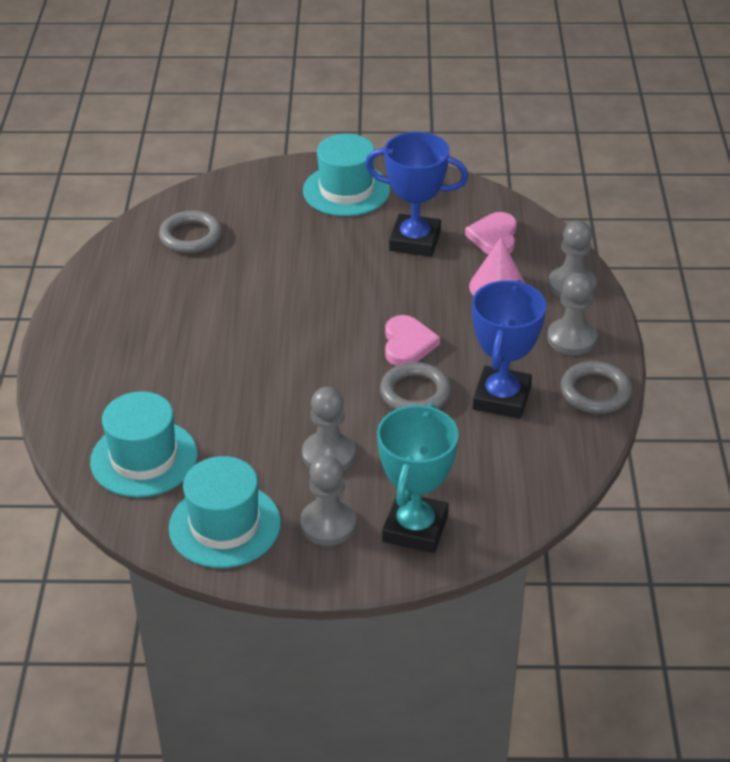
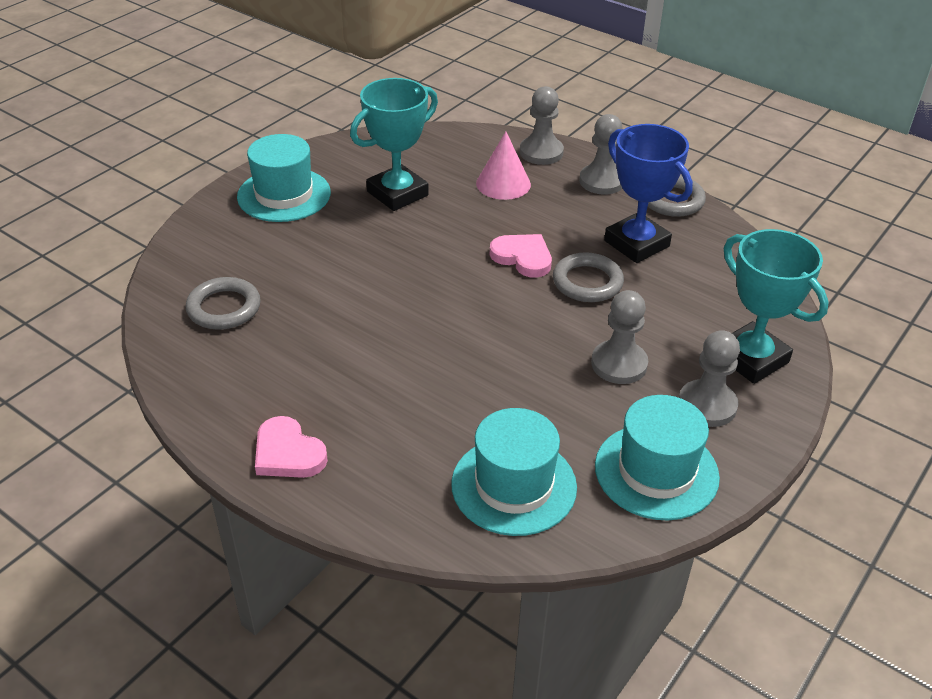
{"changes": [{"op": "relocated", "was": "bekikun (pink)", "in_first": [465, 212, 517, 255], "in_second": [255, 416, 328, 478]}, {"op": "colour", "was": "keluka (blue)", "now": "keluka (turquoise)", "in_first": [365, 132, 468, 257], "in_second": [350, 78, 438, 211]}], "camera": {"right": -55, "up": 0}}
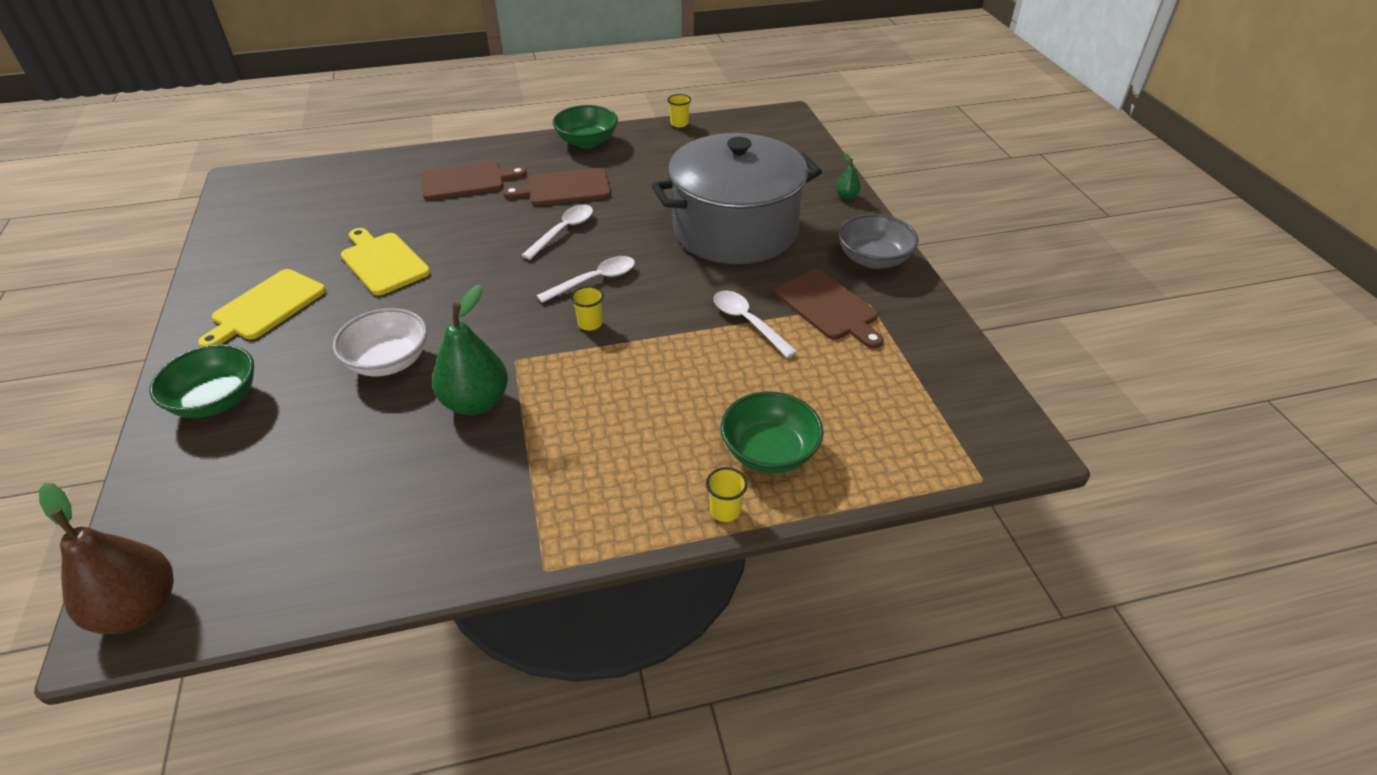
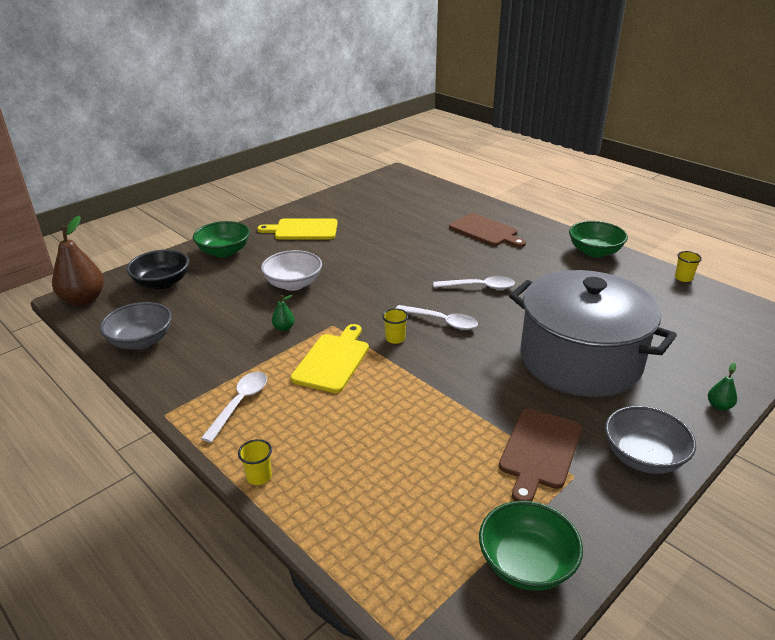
{"changes": [{"op": "missing", "was": "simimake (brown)", "in_first": [503, 168, 611, 206]}, {"op": "appeared", "now": "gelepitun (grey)", "in_second": [100, 302, 172, 349]}, {"op": "appeared", "now": "gelepitun (black)", "in_second": [126, 249, 189, 290]}, {"op": "relocated", "was": "simimake (yellow)", "in_first": [341, 228, 430, 296], "in_second": [290, 324, 369, 393]}, {"op": "relocated", "was": "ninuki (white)", "in_first": [714, 291, 798, 358], "in_second": [201, 371, 267, 443]}, {"op": "relocated", "was": "gelepitun (green)", "in_first": [721, 392, 824, 473], "in_second": [479, 501, 583, 591]}, {"op": "size", "was": "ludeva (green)", "in_first": [432, 285, 508, 415], "in_second": [272, 295, 295, 331], "ratio": 0.45}], "camera": {"right": 60, "up": -10}}
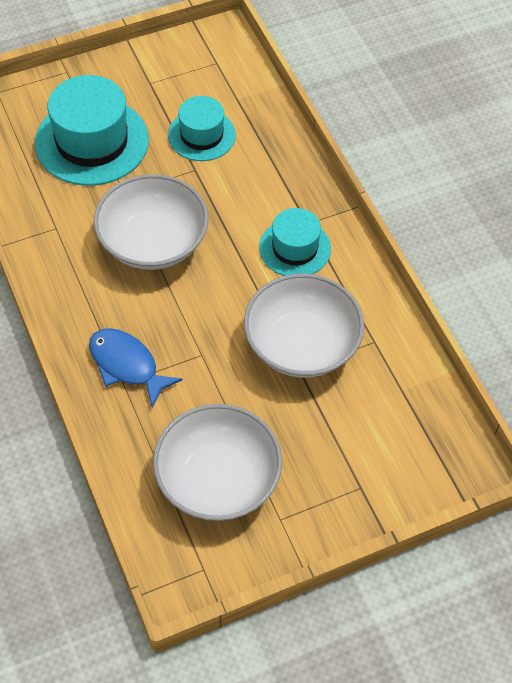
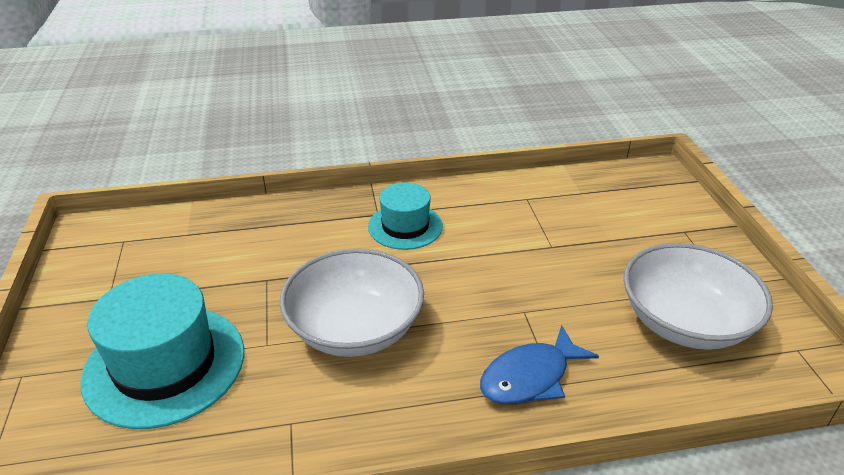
{"changes": [{"op": "missing", "was": "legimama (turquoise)", "in_first": [168, 96, 236, 161]}, {"op": "missing", "was": "gelepitun (white)", "in_first": [244, 274, 364, 378]}], "camera": {"right": -75, "up": -20}}
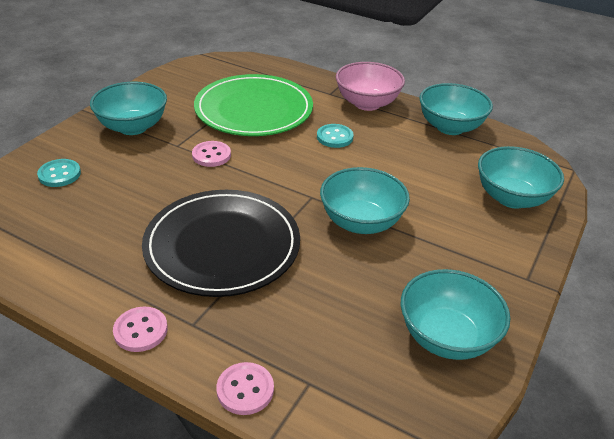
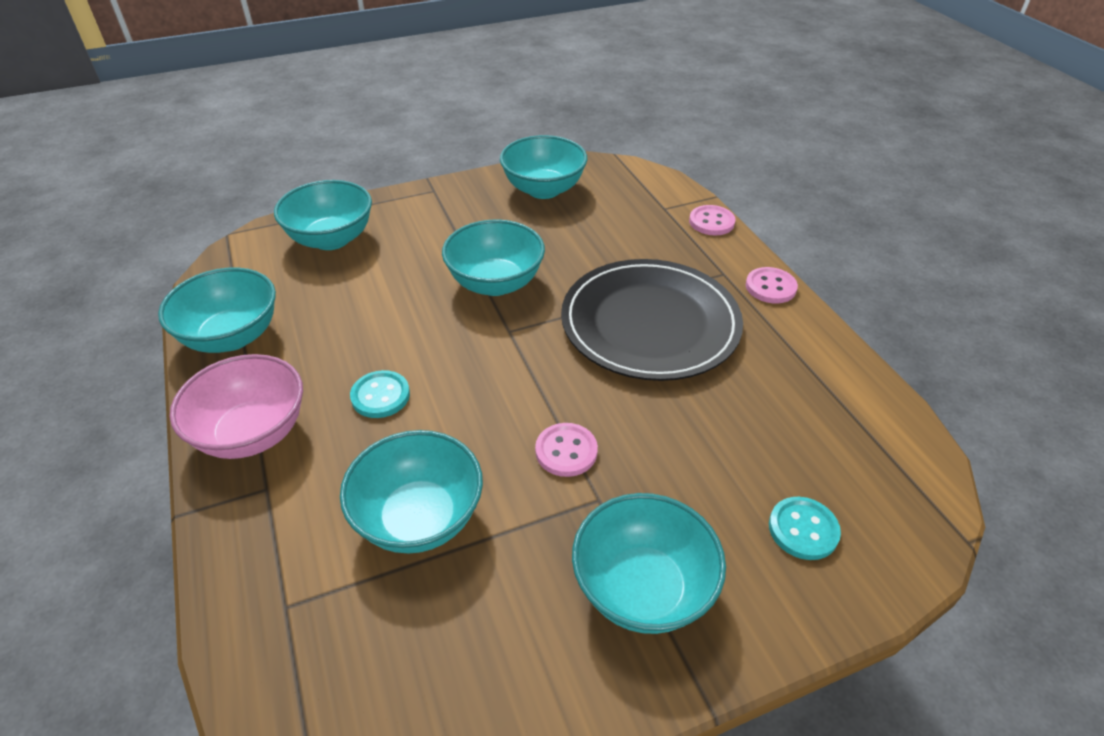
{"changes": [{"op": "exchanged", "was": "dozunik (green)", "now": "gelepitun (turquoise)", "in_first": [194, 74, 313, 136], "in_second": [340, 430, 483, 553]}], "camera": {"right": -140, "up": 5}}
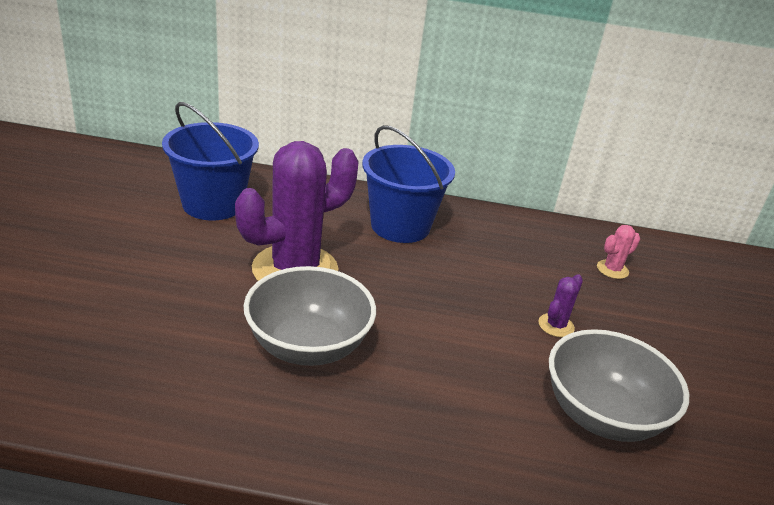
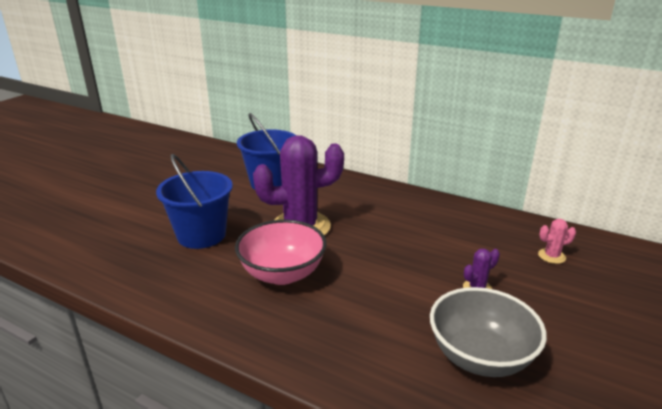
{"changes": [{"op": "relocated", "was": "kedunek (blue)", "in_first": [362, 125, 455, 243], "in_second": [156, 154, 233, 249]}, {"op": "colour", "was": "gelepitun (grey)", "now": "gelepitun (pink)", "in_first": [244, 266, 376, 366], "in_second": [235, 220, 327, 285]}], "camera": {"right": 25, "up": -5}}
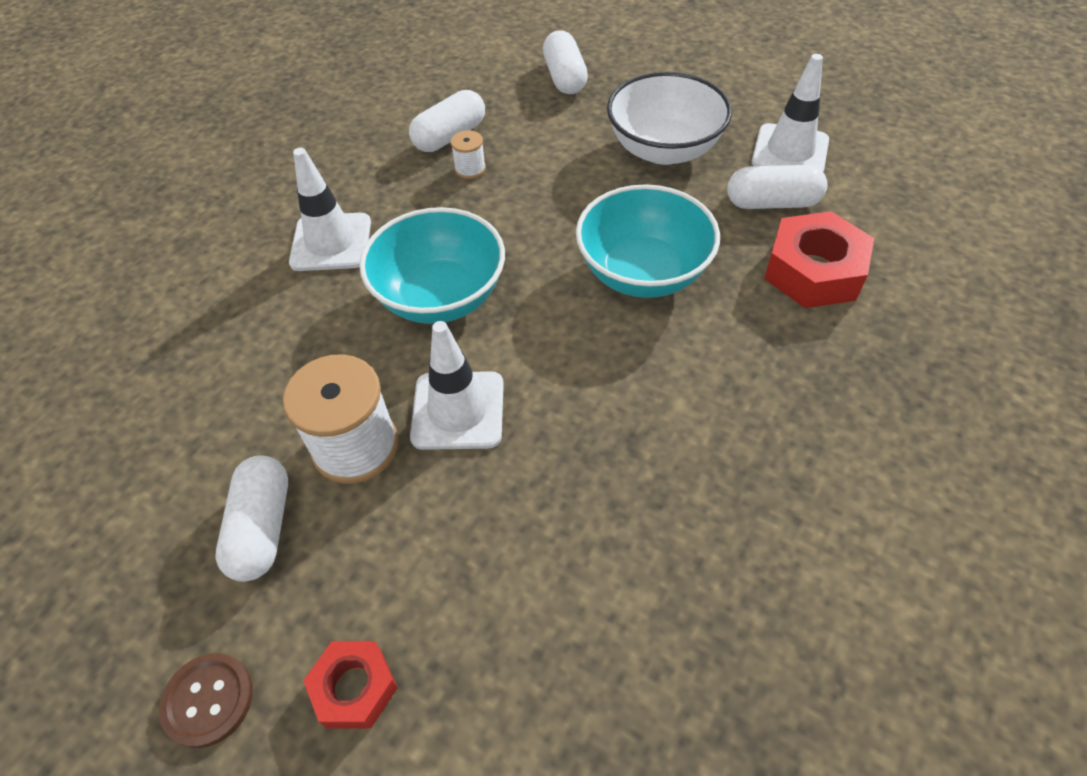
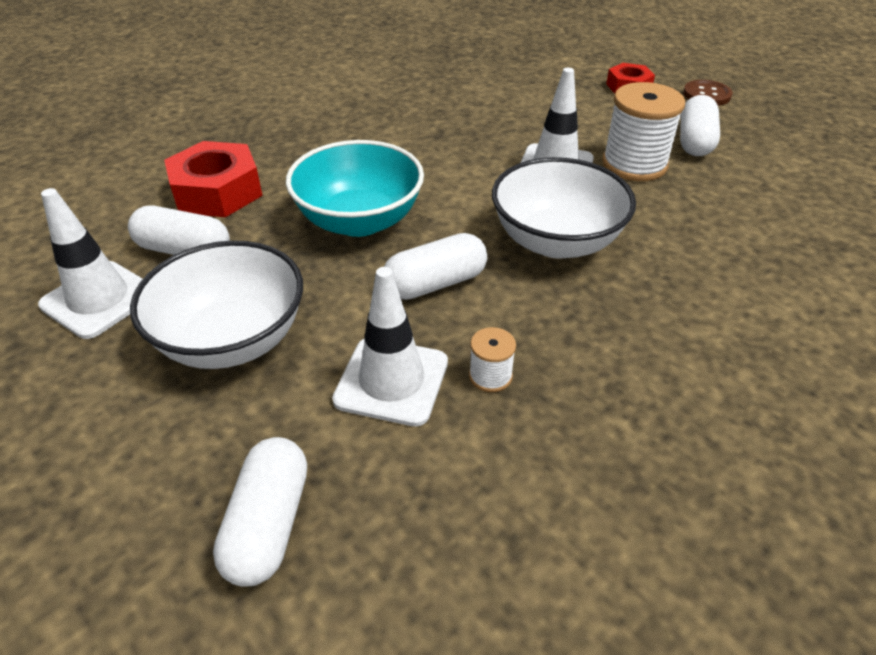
{"changes": [{"op": "relocated", "was": "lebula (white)", "in_first": [289, 148, 371, 271], "in_second": [332, 267, 448, 426]}, {"op": "relocated", "was": "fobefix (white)", "in_first": [409, 90, 485, 152], "in_second": [384, 233, 487, 300]}, {"op": "colour", "was": "gelepitun (turquoise)", "now": "gelepitun (white)", "in_first": [359, 207, 505, 324], "in_second": [492, 157, 636, 259]}], "camera": {"right": -165, "up": -10}}
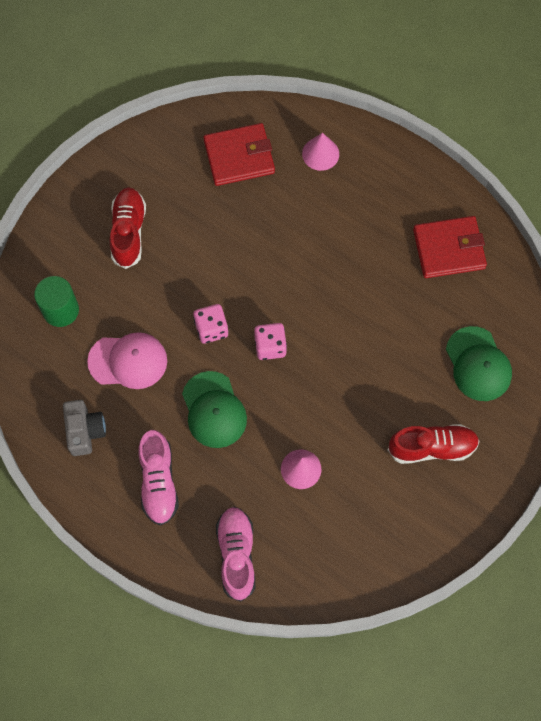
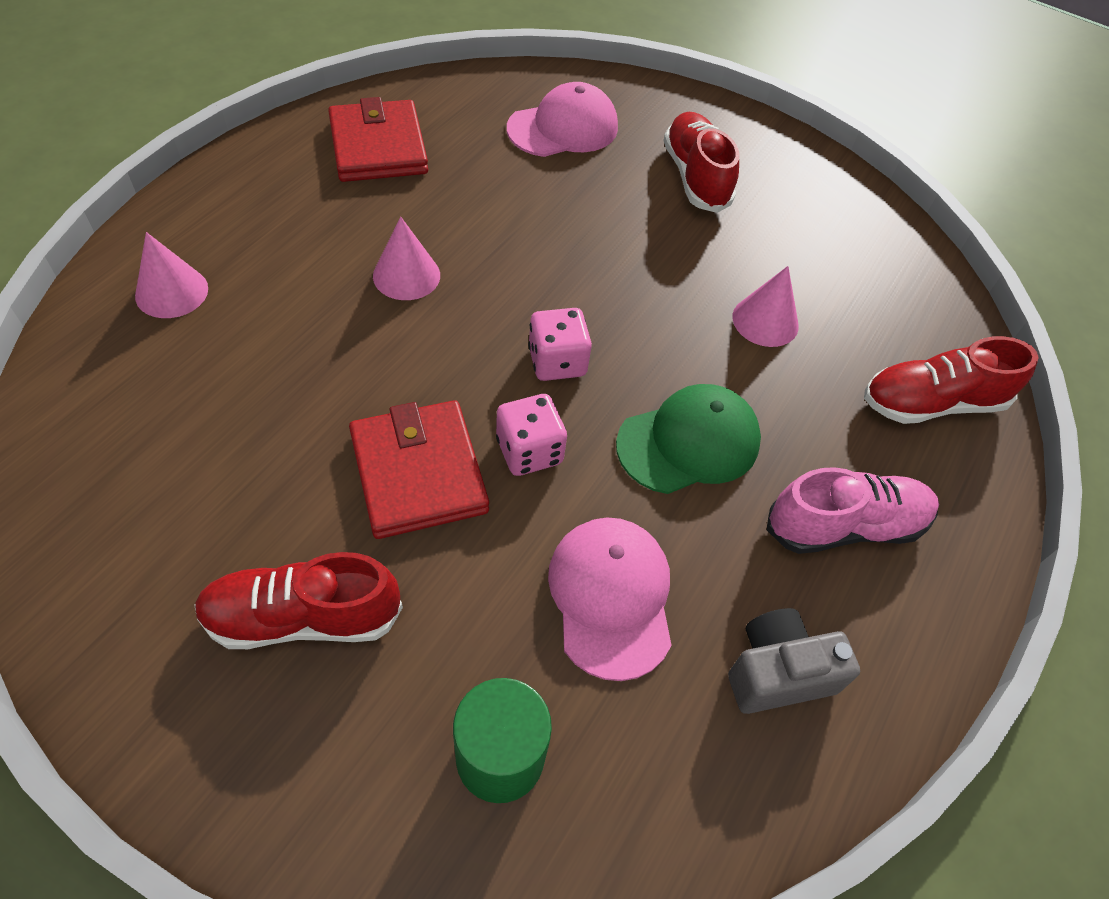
{"changes": [{"op": "appeared", "now": "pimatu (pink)", "in_second": [373, 217, 440, 300]}, {"op": "relocated", "was": "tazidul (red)", "in_first": [204, 123, 275, 186], "in_second": [349, 400, 489, 539]}, {"op": "colour", "was": "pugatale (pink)", "now": "pugatale (red)", "in_first": [216, 507, 255, 602], "in_second": [864, 336, 1039, 424]}, {"op": "colour", "was": "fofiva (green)", "now": "fofiva (pink)", "in_first": [446, 326, 512, 401], "in_second": [507, 82, 618, 157]}], "camera": {"right": -100, "up": -15}}
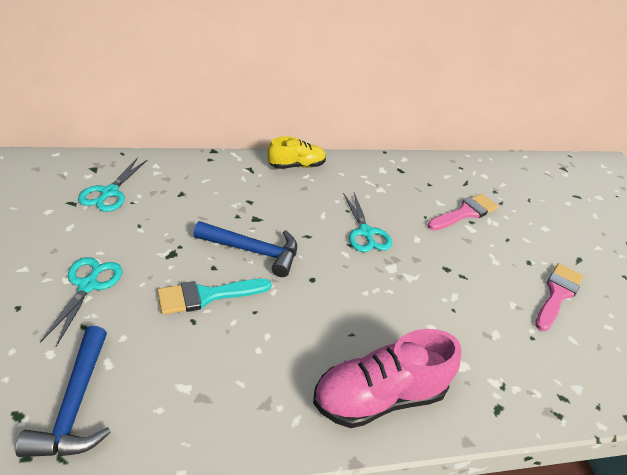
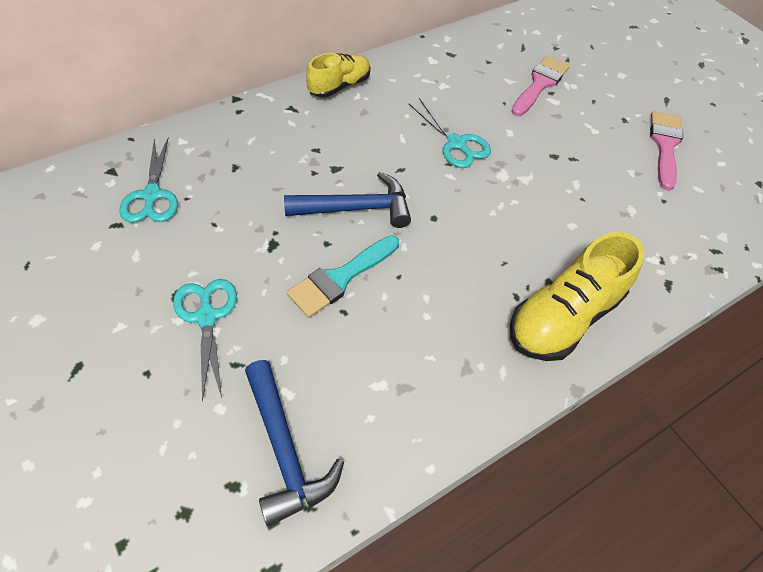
{"changes": [{"op": "colour", "was": "pugatale (pink)", "now": "pugatale (yellow)", "in_first": [313, 329, 461, 428], "in_second": [510, 232, 644, 361]}], "camera": {"right": -20, "up": 15}}
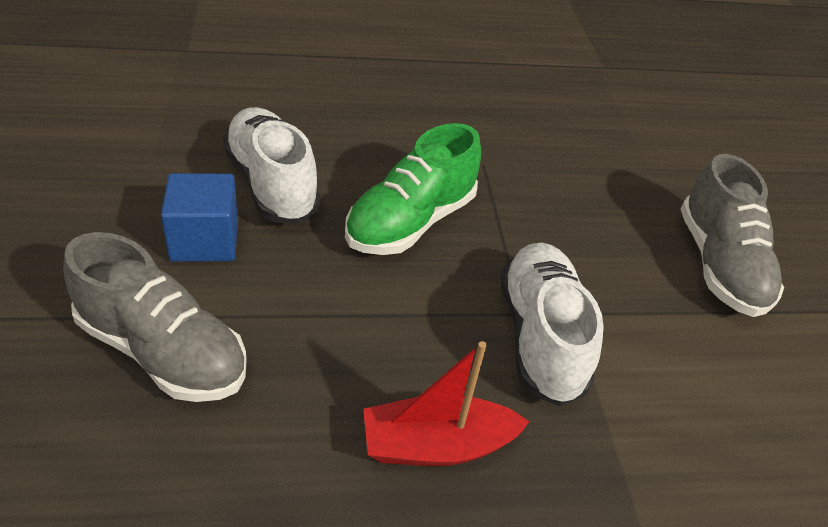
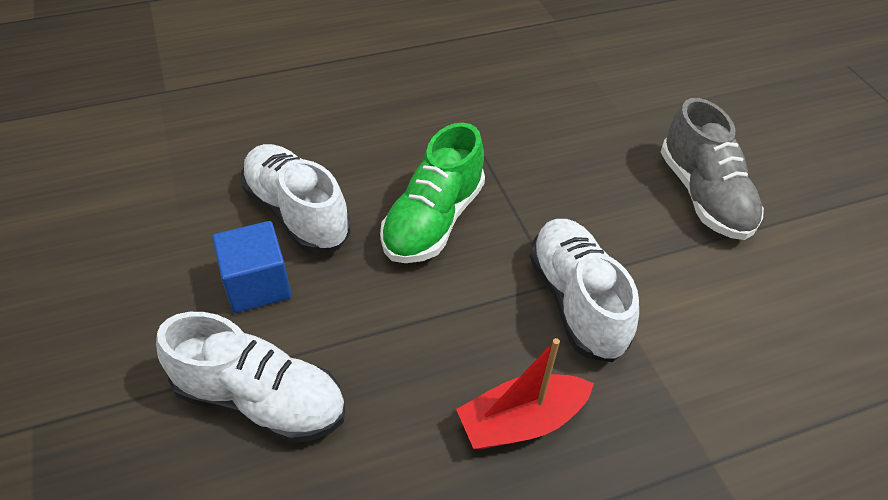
{"changes": [{"op": "colour", "was": "pugatale (grey)", "now": "pugatale (white)", "in_first": [63, 232, 247, 402], "in_second": [156, 312, 345, 443]}], "camera": {"right": -10, "up": 5}}
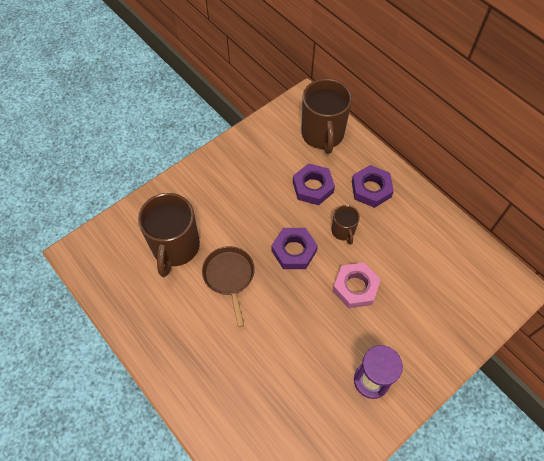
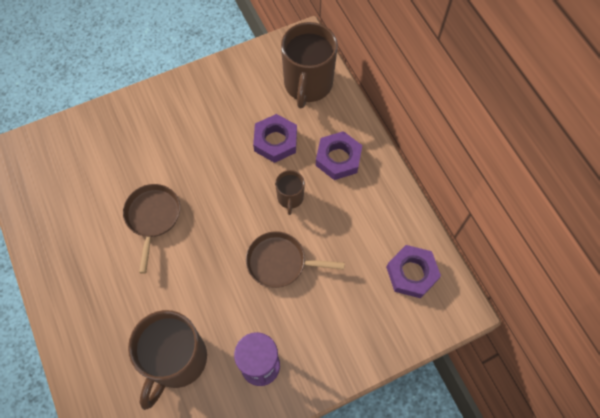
{"changes": [{"op": "relocated", "was": "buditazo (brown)", "in_first": [138, 193, 200, 277], "in_second": [128, 310, 207, 410]}, {"op": "relocated", "was": "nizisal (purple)", "in_first": [272, 228, 318, 269], "in_second": [386, 245, 441, 298]}, {"op": "exchanged", "was": "nizisal (pink)", "now": "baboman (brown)", "in_first": [333, 262, 381, 308], "in_second": [246, 231, 345, 288]}], "camera": {"right": 15, "up": 5}}
